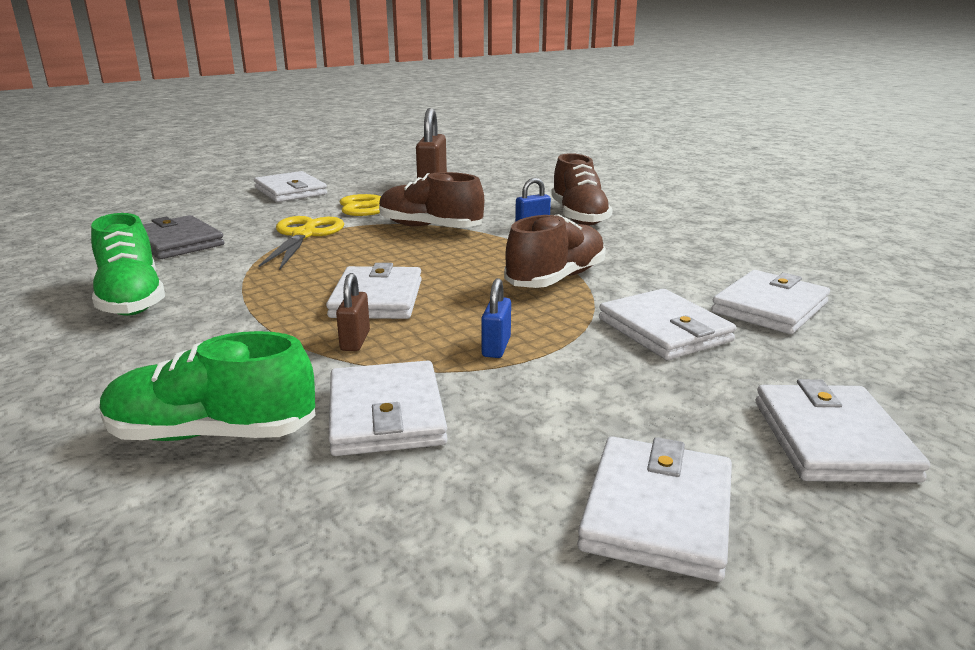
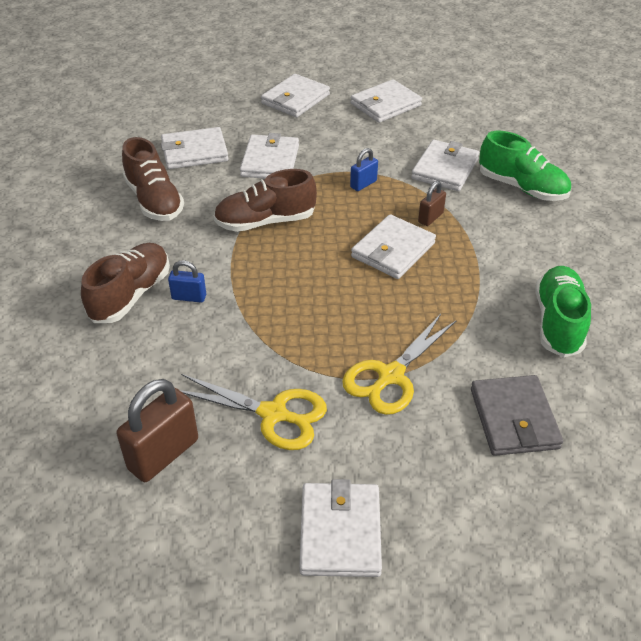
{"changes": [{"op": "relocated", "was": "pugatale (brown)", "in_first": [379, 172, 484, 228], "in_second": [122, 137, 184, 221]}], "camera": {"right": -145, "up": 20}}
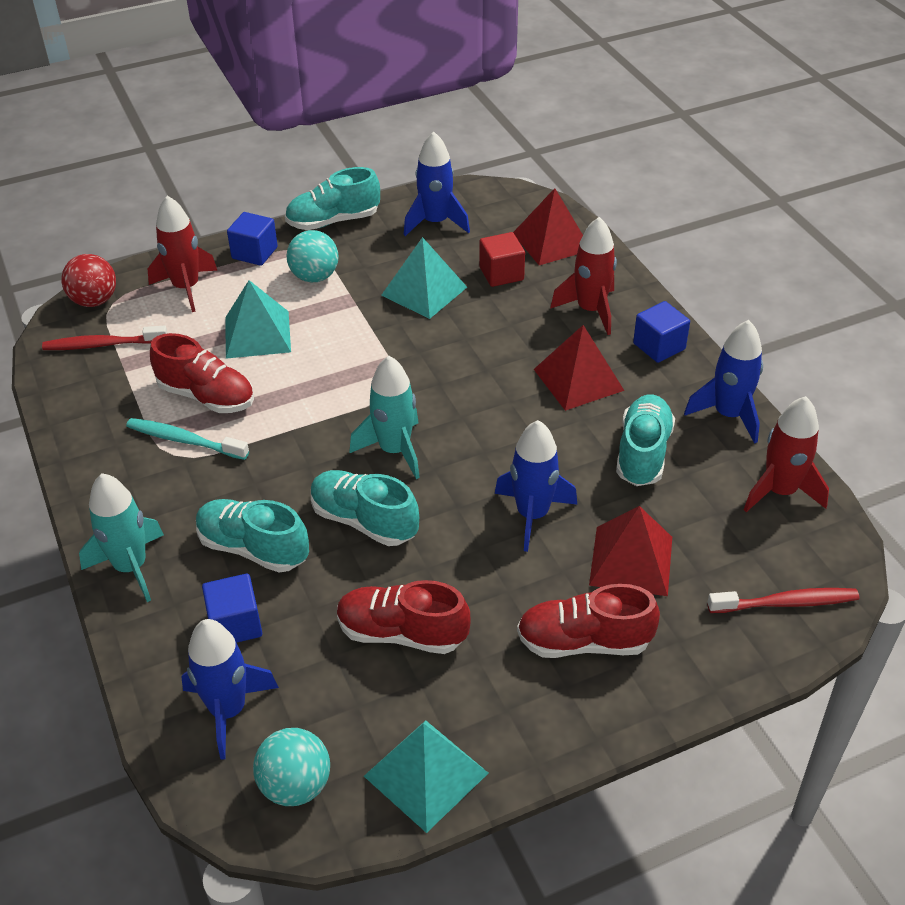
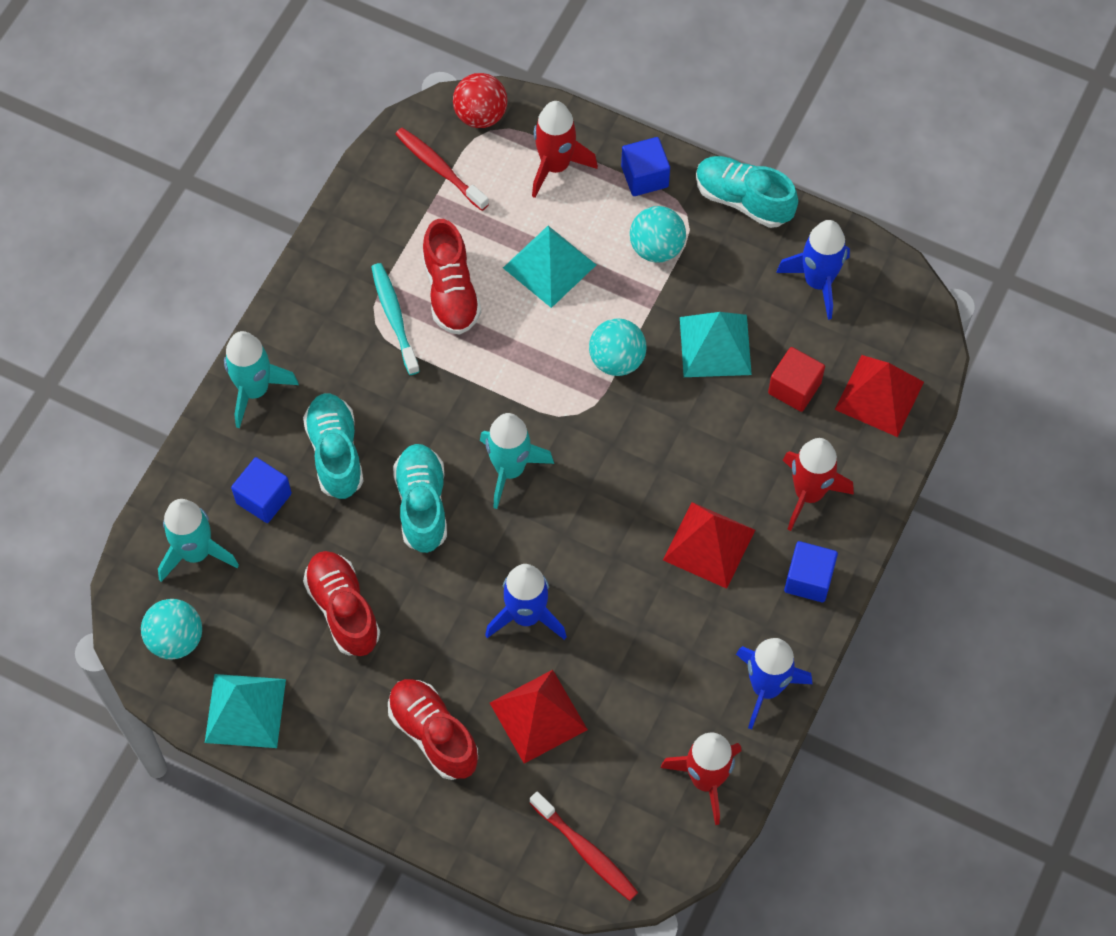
{"changes": [{"op": "missing", "was": "pugatale (turquoise)", "in_first": [616, 395, 675, 486]}, {"op": "appeared", "now": "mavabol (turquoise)", "in_second": [589, 318, 647, 376]}, {"op": "colour", "was": "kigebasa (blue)", "now": "kigebasa (turquoise)", "in_first": [181, 619, 279, 759], "in_second": [158, 499, 239, 582]}], "camera": {"right": 50, "up": 20}}
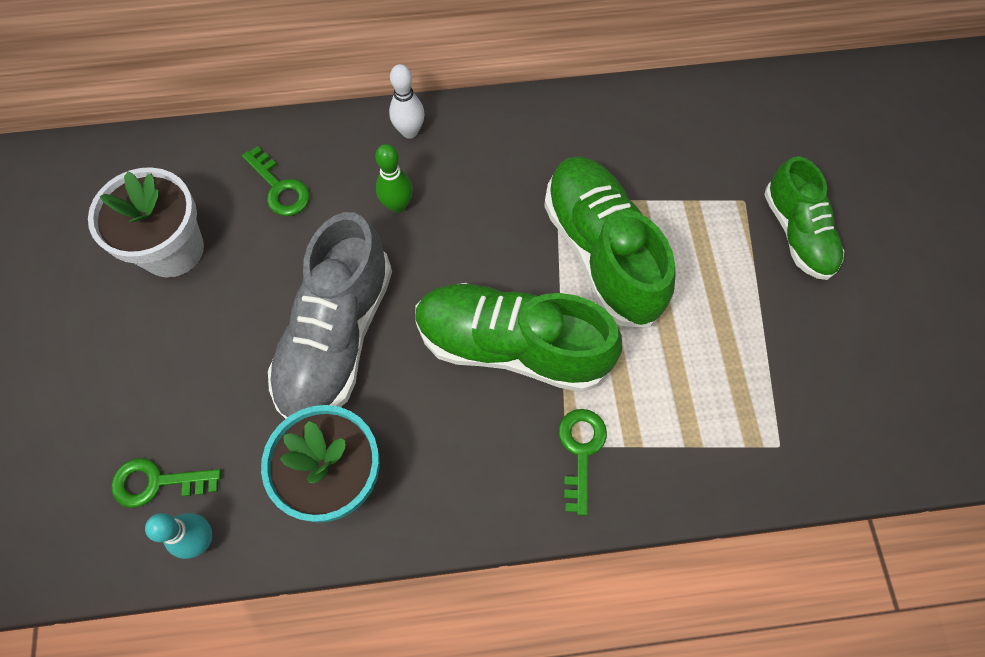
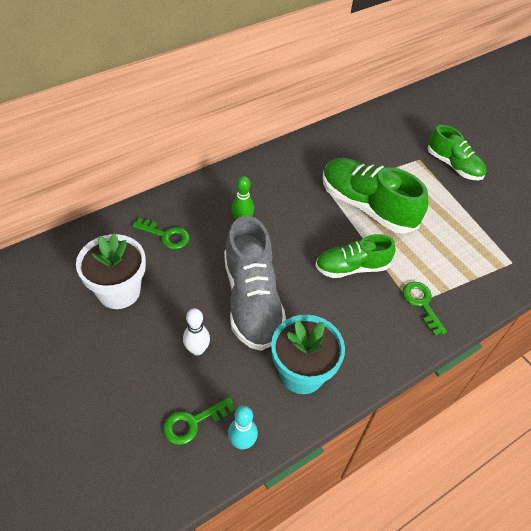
{"changes": [{"op": "relocated", "was": "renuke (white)", "in_first": [389, 64, 425, 139], "in_second": [183, 308, 210, 356]}, {"op": "size", "was": "pugatale (green)", "in_first": [415, 283, 622, 392], "in_second": [315, 234, 396, 278], "ratio": 0.63}], "camera": {"right": -30, "up": -15}}
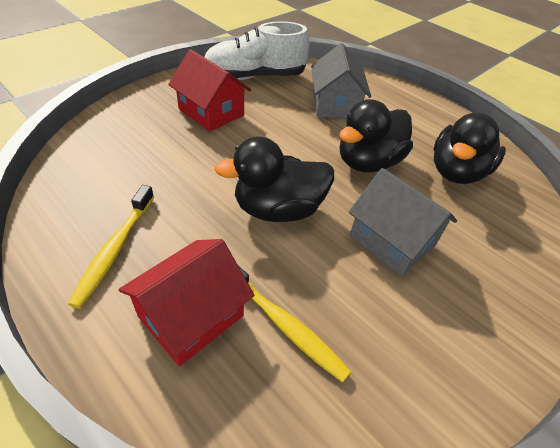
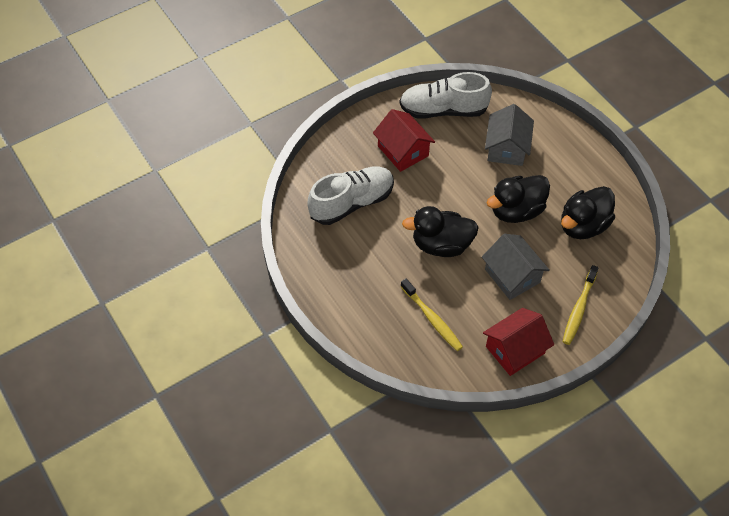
{"changes": [{"op": "appeared", "now": "pugatale (white)", "in_second": [307, 166, 394, 225]}, {"op": "relocated", "was": "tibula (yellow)", "in_first": [68, 185, 154, 309], "in_second": [563, 265, 599, 345]}, {"op": "relocated", "was": "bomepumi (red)", "in_first": [119, 239, 254, 366], "in_second": [483, 308, 554, 376]}], "camera": {"right": 15, "up": 10}}
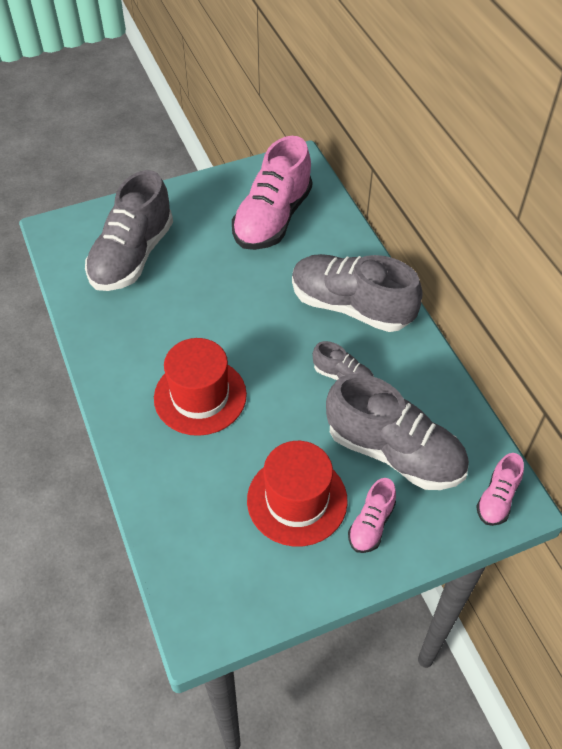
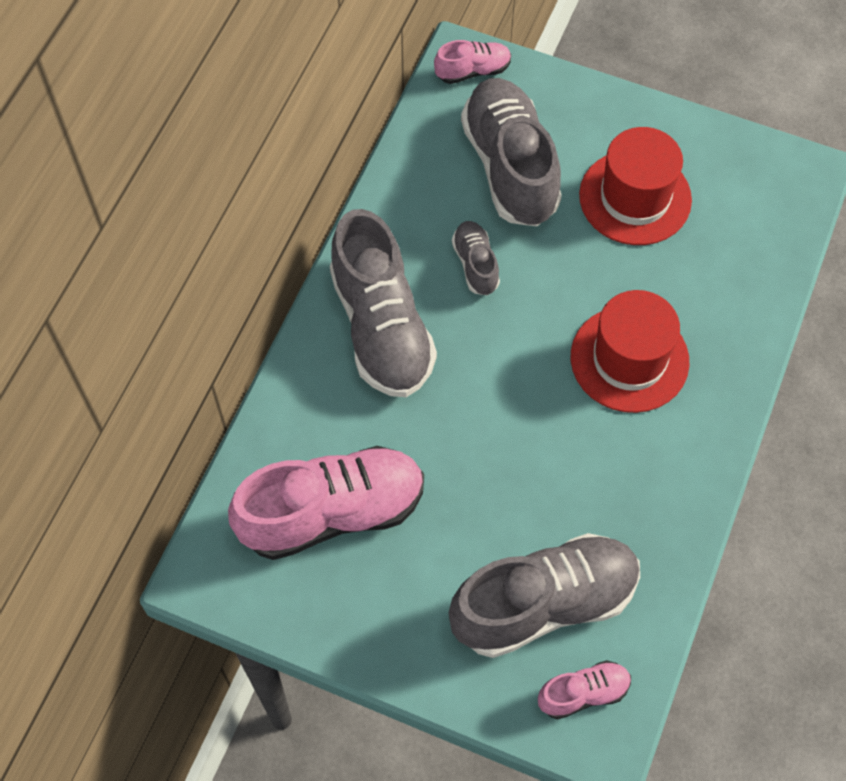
{"changes": [{"op": "relocated", "was": "pugatale (pink)", "in_first": [348, 478, 396, 553], "in_second": [538, 660, 631, 719]}], "camera": {"right": -135, "up": 10}}
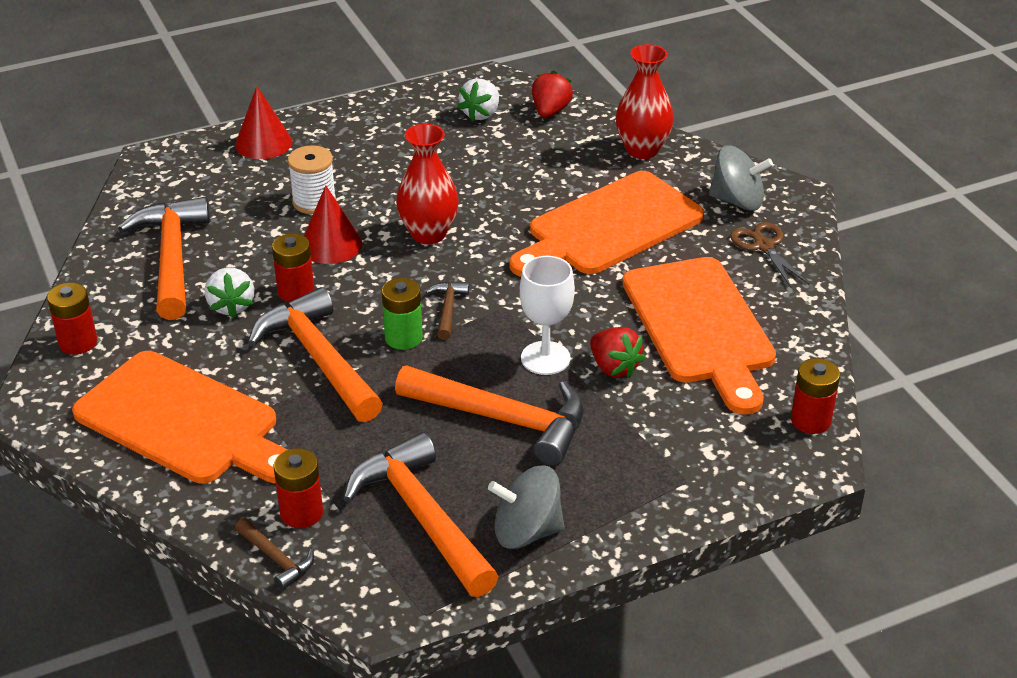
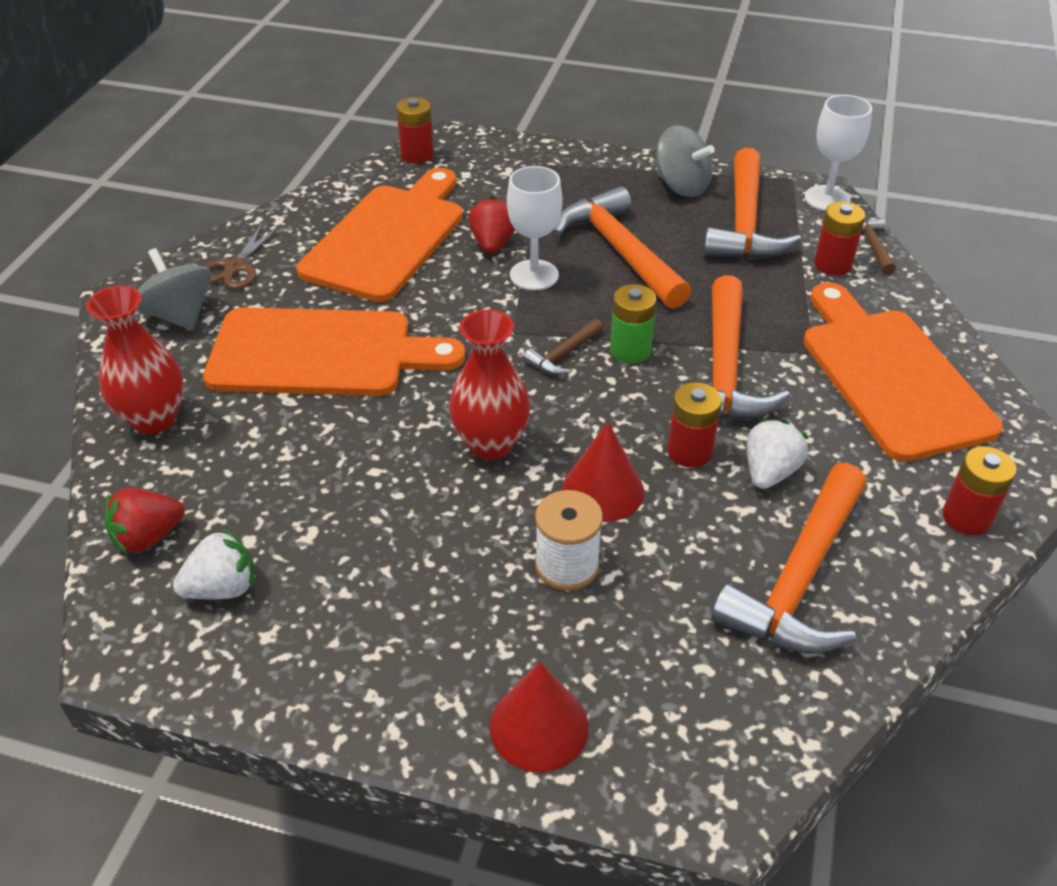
{"changes": [{"op": "appeared", "now": "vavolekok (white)", "in_second": [805, 95, 872, 211]}], "camera": {"right": -140, "up": 5}}
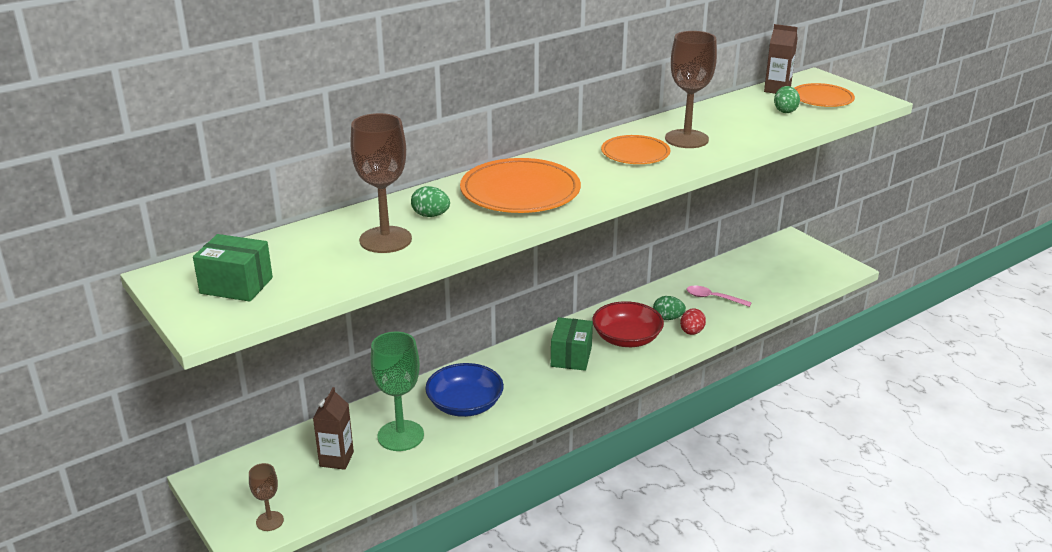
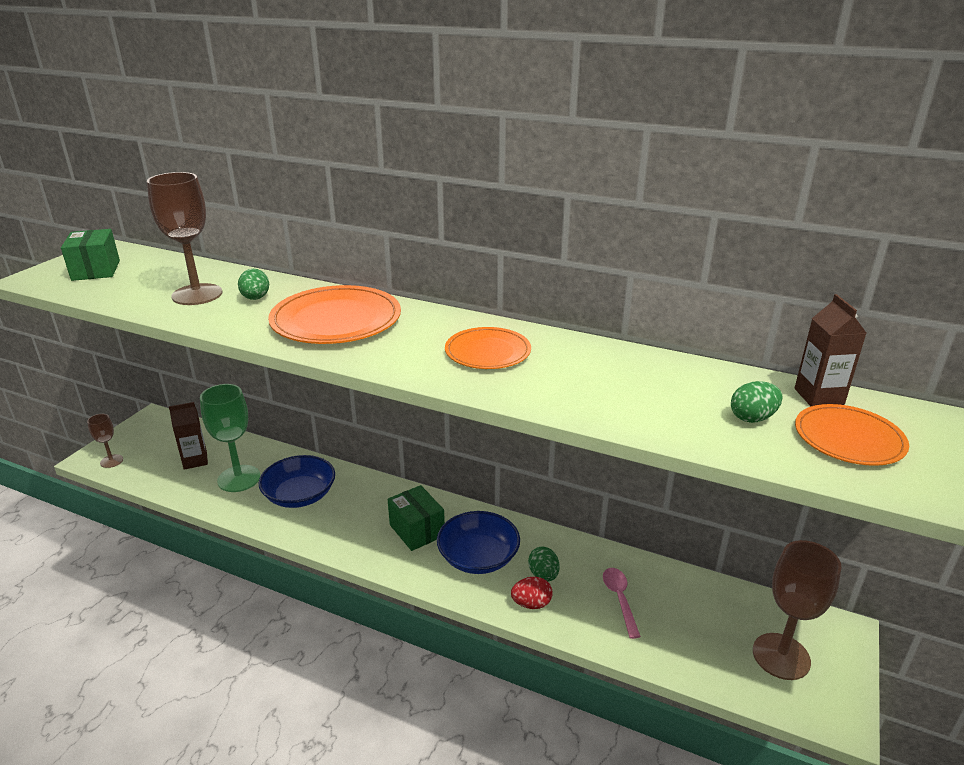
{"changes": [{"op": "relocated", "was": "vavolekok (brown)", "in_first": [665, 31, 717, 148], "in_second": [753, 540, 842, 680]}, {"op": "colour", "was": "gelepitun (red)", "now": "gelepitun (blue)", "in_first": [592, 301, 664, 347], "in_second": [437, 511, 520, 574]}, {"op": "spun", "was": "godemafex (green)", "in_first": [551, 317, 593, 371], "in_second": [388, 485, 445, 551], "clockwise": 75}], "camera": {"right": 60, "up": 0}}
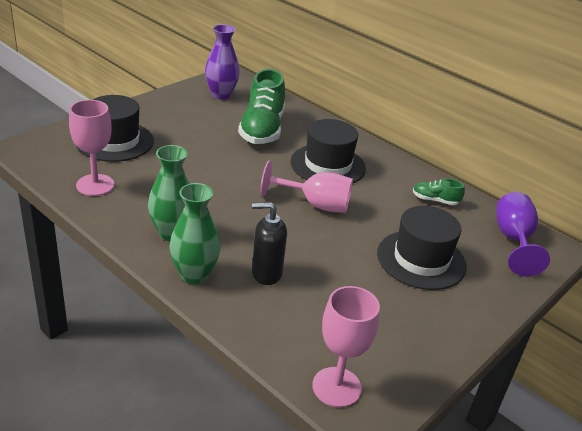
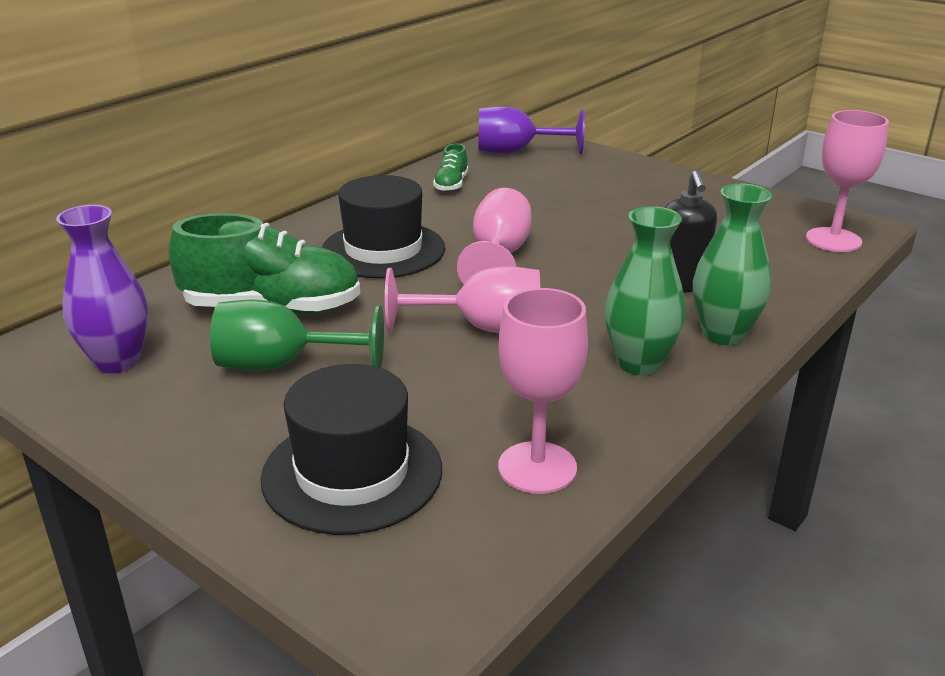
{"changes": [{"op": "missing", "was": "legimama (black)", "in_first": [377, 206, 467, 290]}, {"op": "appeared", "now": "vavolekok (green)", "in_second": [210, 300, 384, 371]}, {"op": "appeared", "now": "vavolekok (pink)", "in_second": [385, 266, 540, 333]}], "camera": {"right": -90, "up": -5}}
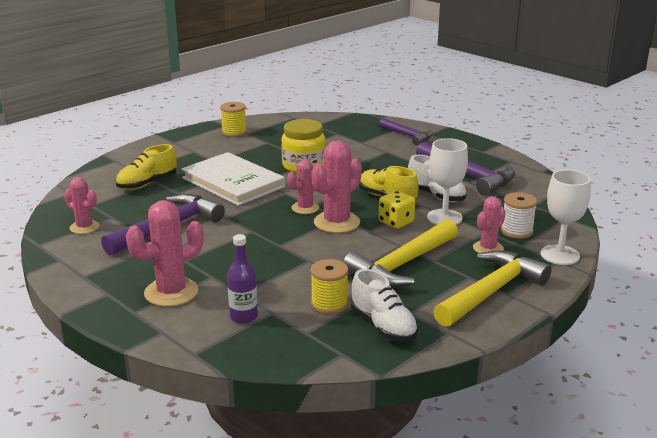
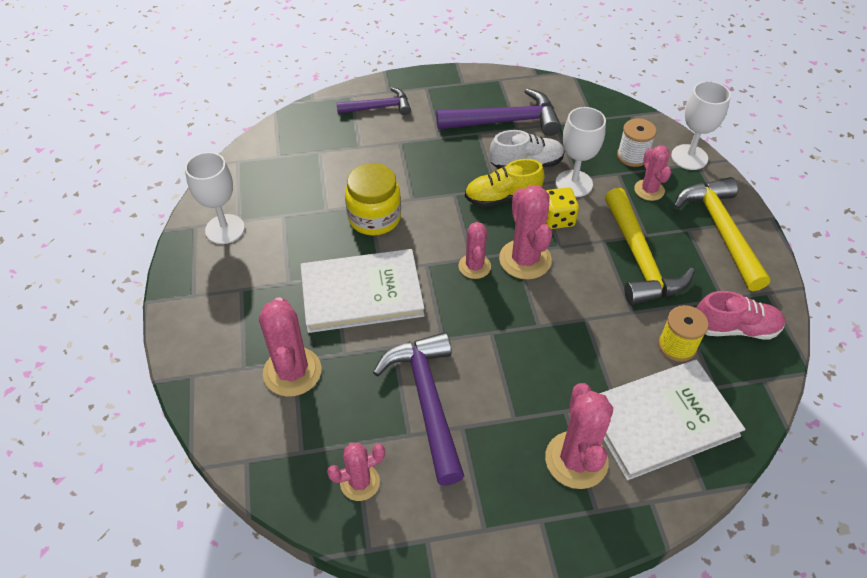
{"changes": [{"op": "exchanged", "was": "pugatale (yellow)", "now": "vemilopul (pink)", "in_first": [116, 144, 177, 190], "in_second": [259, 297, 321, 397]}, {"op": "exchanged", "was": "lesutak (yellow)", "now": "vavolekok (white)", "in_first": [220, 102, 247, 137], "in_second": [185, 152, 245, 244]}, {"op": "exchanged", "was": "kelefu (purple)", "now": "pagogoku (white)", "in_first": [227, 234, 258, 324], "in_second": [599, 360, 745, 480]}, {"op": "colour", "was": "pugatale (white)", "now": "pugatale (pink)", "in_first": [351, 269, 418, 342], "in_second": [696, 291, 785, 340]}], "camera": {"right": -55, "up": 25}}
